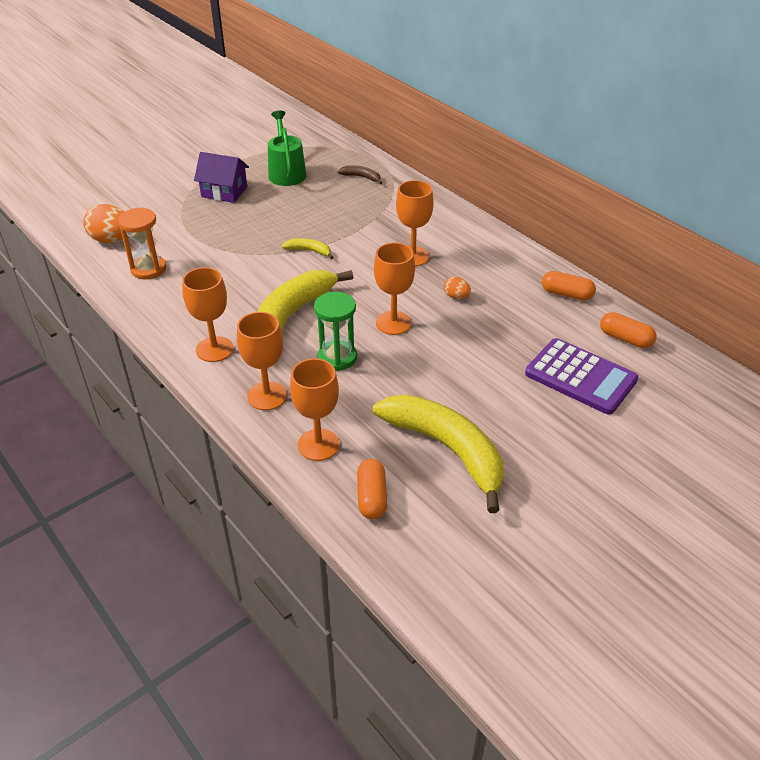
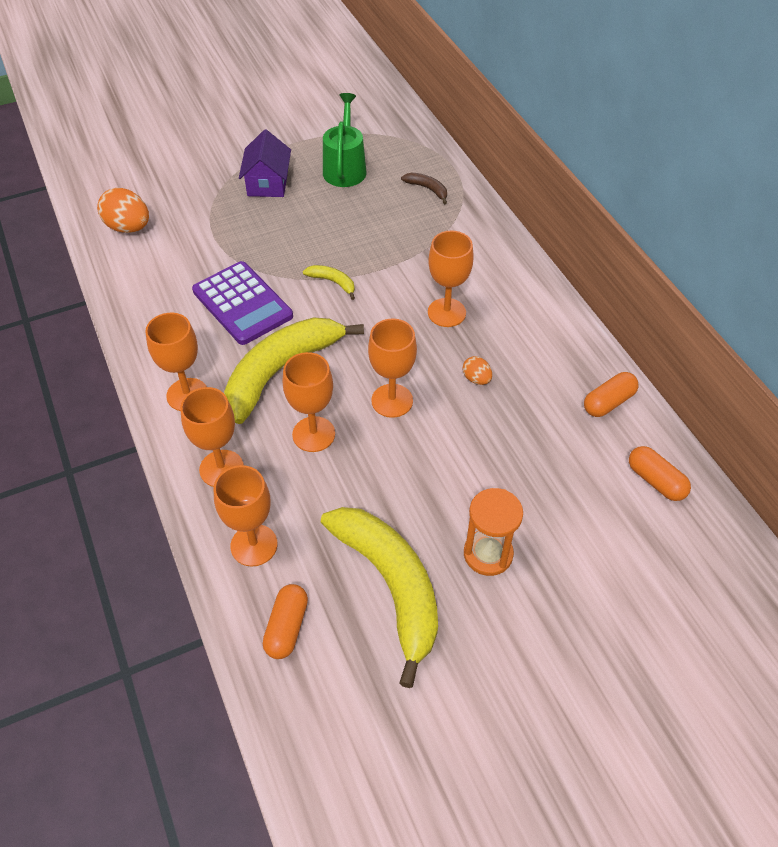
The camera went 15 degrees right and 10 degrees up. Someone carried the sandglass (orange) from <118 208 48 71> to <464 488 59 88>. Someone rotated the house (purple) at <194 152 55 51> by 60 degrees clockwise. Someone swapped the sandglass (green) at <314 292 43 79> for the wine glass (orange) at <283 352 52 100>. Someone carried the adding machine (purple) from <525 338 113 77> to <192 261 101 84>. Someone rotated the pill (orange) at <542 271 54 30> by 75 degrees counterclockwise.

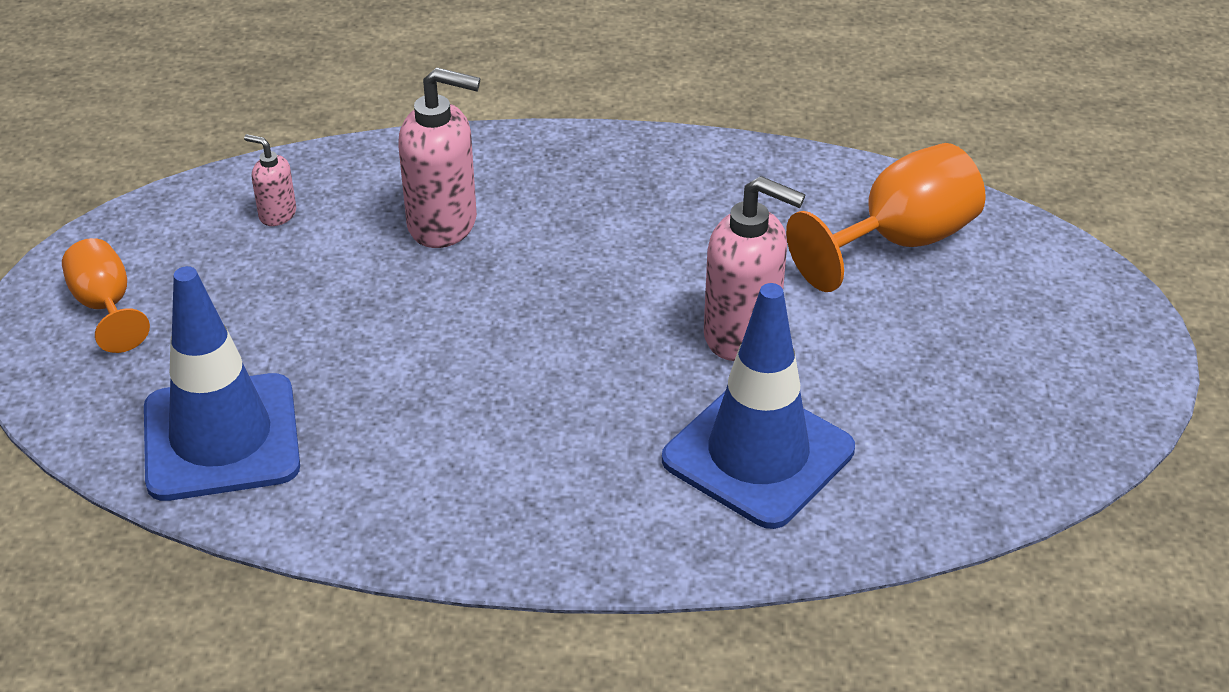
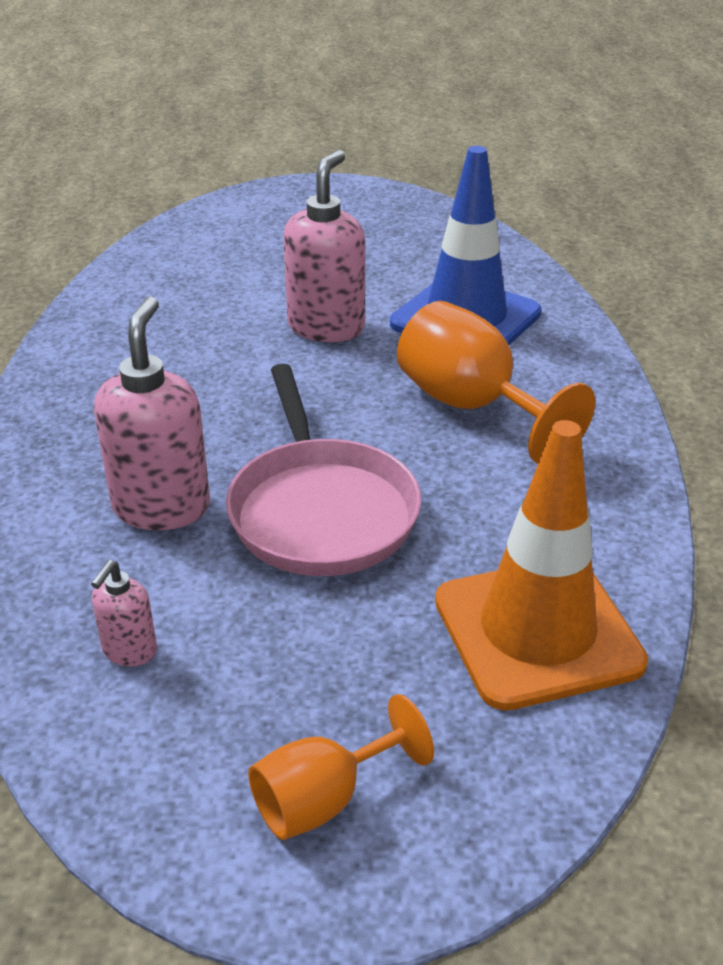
The camera went 95 degrees left and 5 degrees down. Someone repainted the road cone (cobalt) at <144 266 156 235>, which became the road cone (orange) at <435 420 213 290>. Someone carried the wine glass (orange) from <786 143 200 149> to <397 301 198 163>. Someone put down the pan (pink) at <226 364 195 212>.

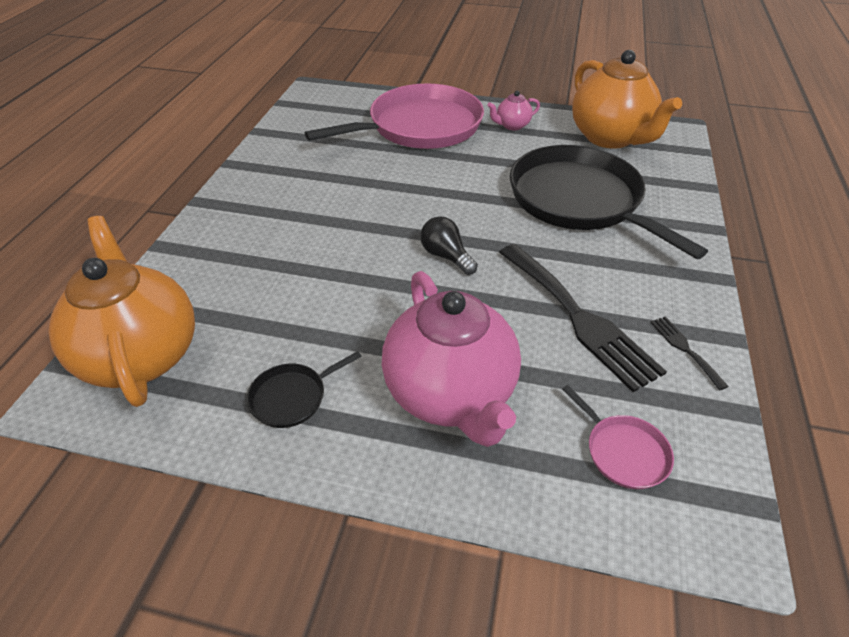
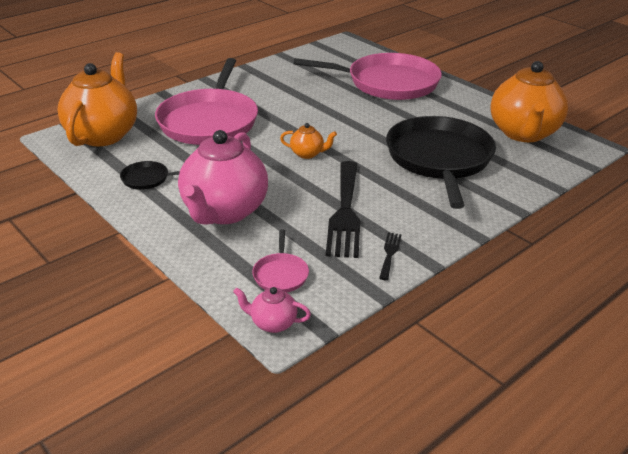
The camera went 35 degrees right and 10 degrees down. Someone swapped the lightbulb (black) at <420 216 58 59> for the tea pot (orange) at <280 123 57 36>. Someone carried the tea pot (pink) from <487 91 53 39> to <233 287 78 46>. Someone put down the pan (pink) at <155 58 103 87>.

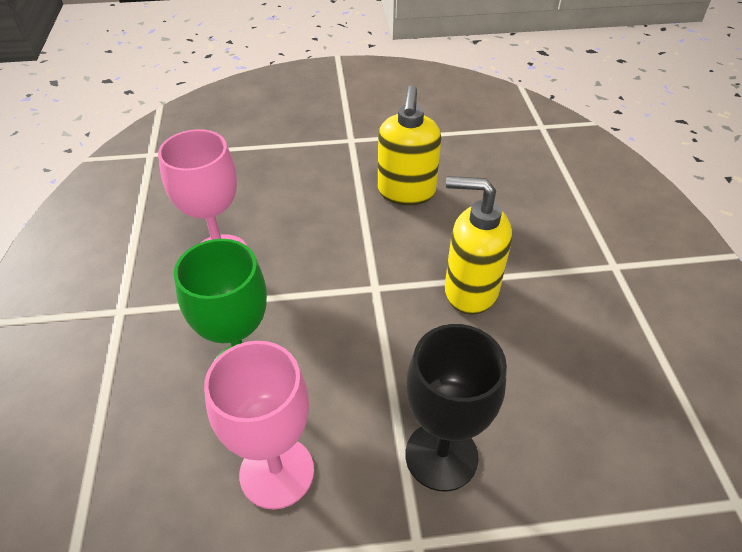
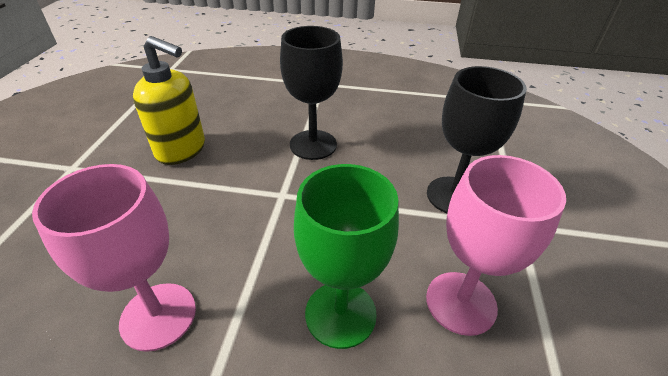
The camera went 75 degrees left and 5 degrees down. Someone swapped the soap dispenser (yellow) at <444 176 68 139> for the wine glass (black) at <280 26 63 134>.

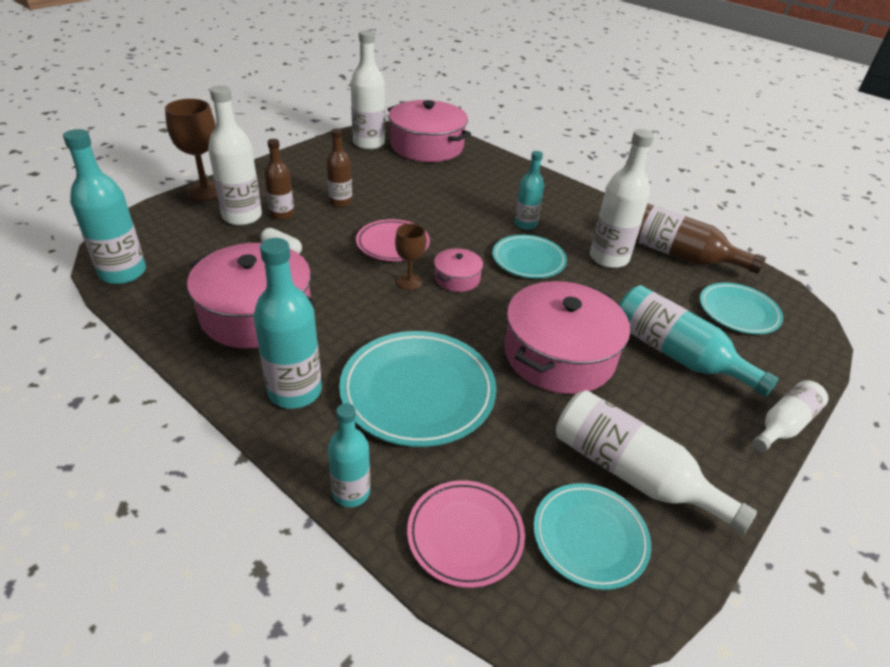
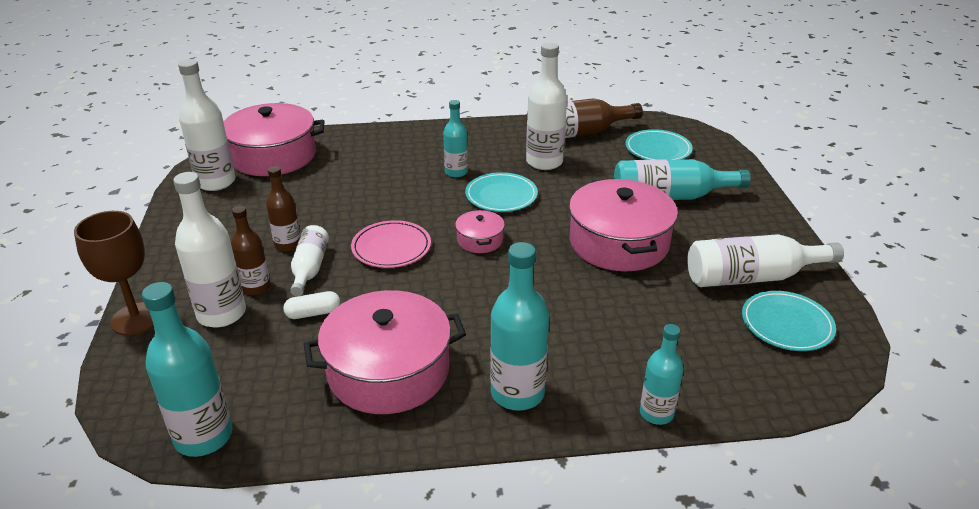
The camera went 45 degrees left and 5 degrees down. Someone took away the plate (teal) at <339 331 158 116>. Someone took away the wine glass (brown) at <395 223 31 67>. Someone took away the plate (pink) at <407 480 118 108>. Someone carried the flask (snow-white) from <752 380 76 72> to <290 225 39 71>.

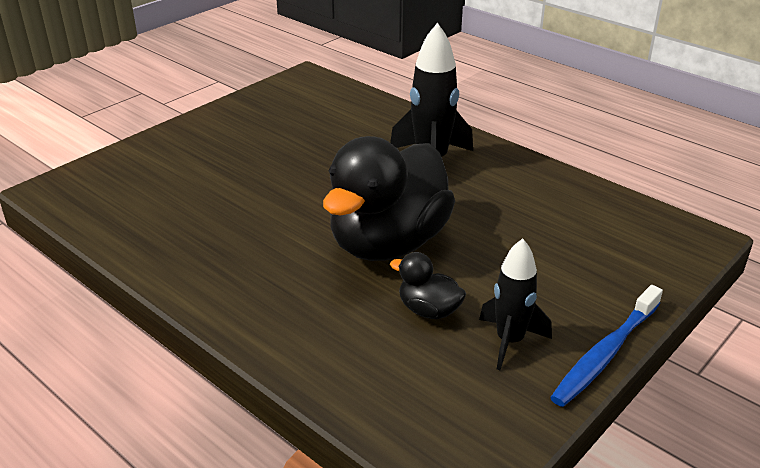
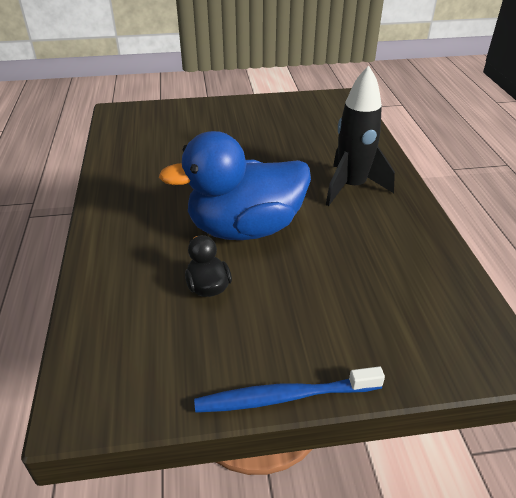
The camera went 40 degrees right and 5 degrees up. Someone repainted the rubber duck (black) at <323 136 132 125>, which became the rubber duck (cobalt) at <159 131 152 109>. Someone took away the rocket (black) at <479 238 73 132>.

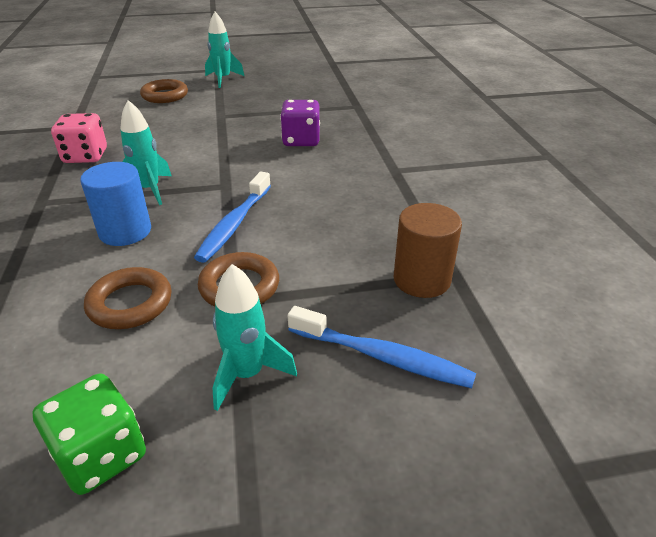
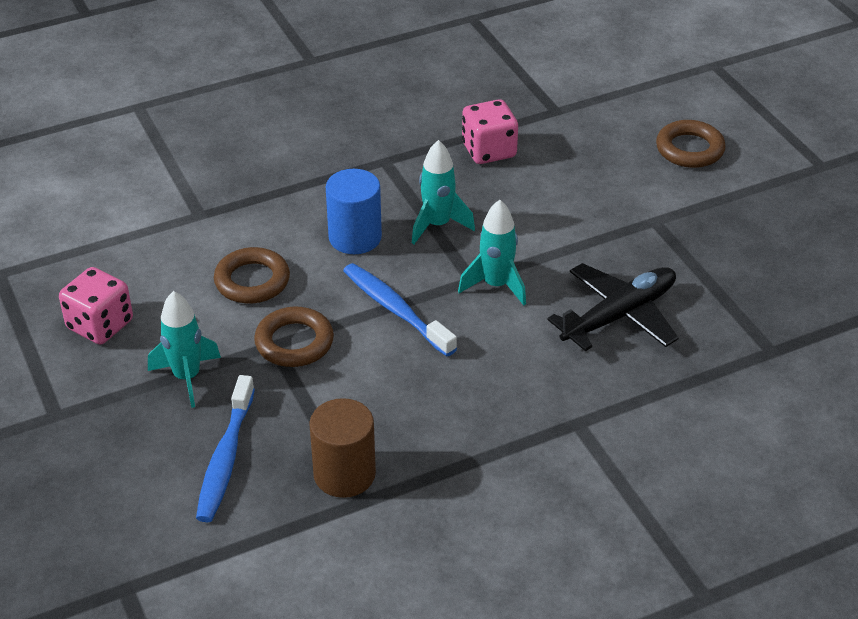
The camera went 75 degrees right and 5 degrees up. Someone repainted the die (green) at <32 374 114 121>, which became the die (pink) at <59 267 74 77>. Someone rotated the dental brush (cobalt) at <194 172 77 91> by 45 degrees clockwise. Someone carried the rocket (teal) from <205 12 39 76> to <458 200 68 105>. Someone swapped the die (purple) at <280 100 40 46> for the aeroplane (black) at <547 263 131 88>.

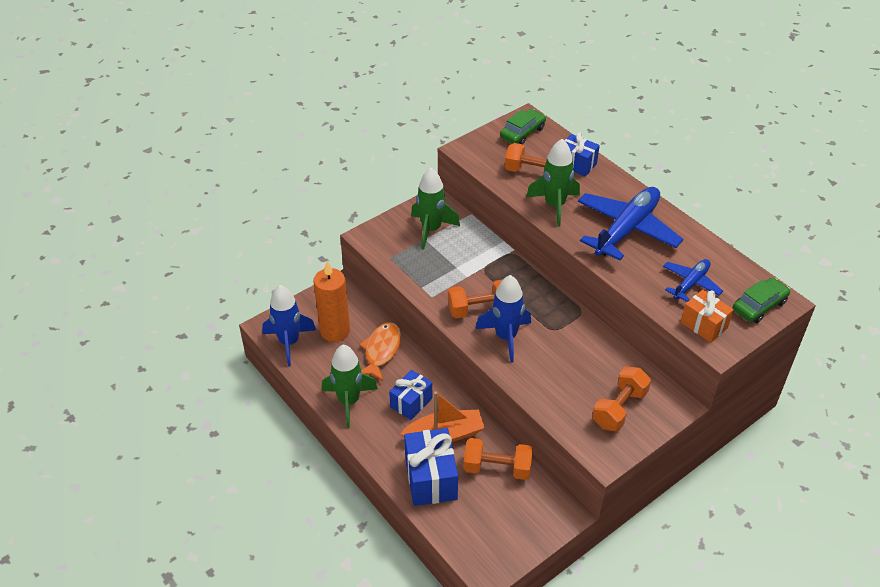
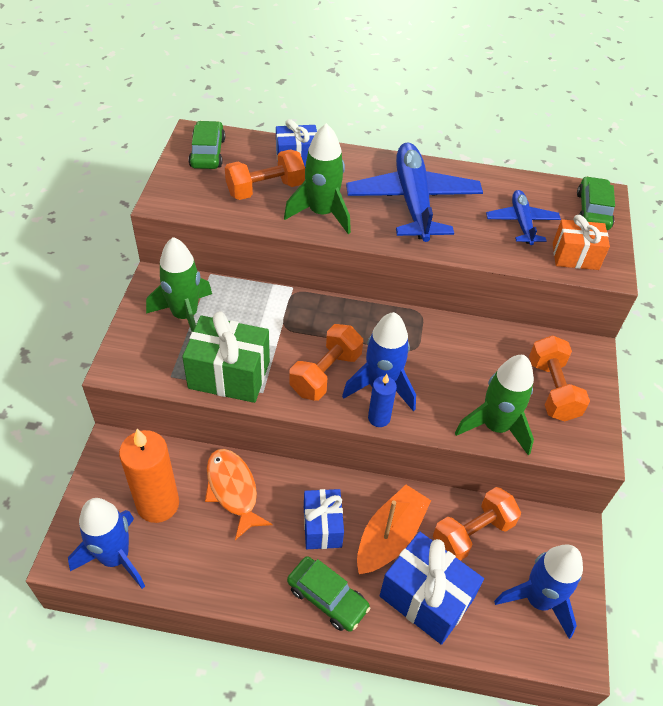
The camera went 45 degrees left and 5 degrees up. Someone carried the rocket (green) from <322 345 56 83> to <455 355 79 100>. Someone put down the gift (green) at <182 311 88 92>. Someone put down the toy car (green) at <287 556 83 76>. Someone put down the pillar candle (cobalt) at <368 374 29 53>. Someone put down the rocket (cobalt) at <494 544 89 95>.

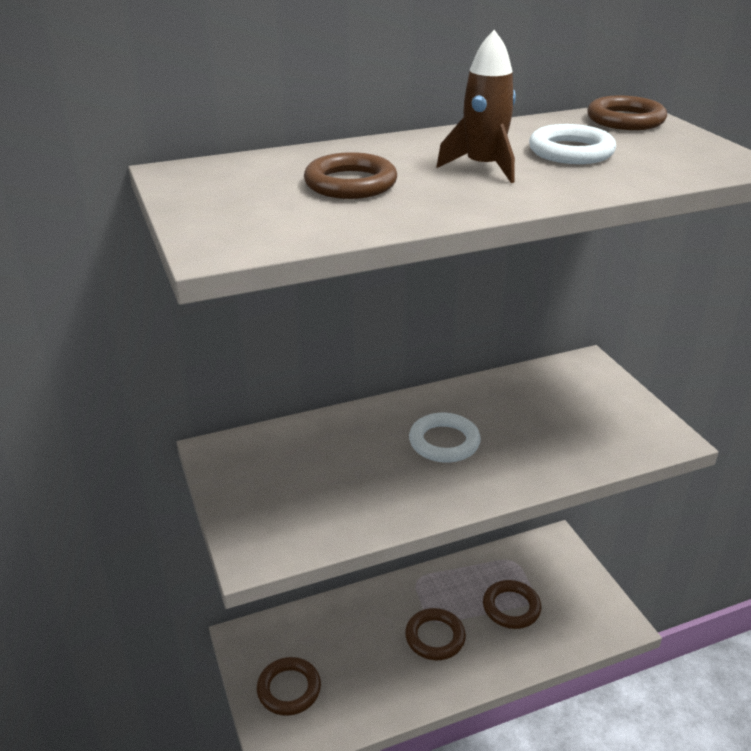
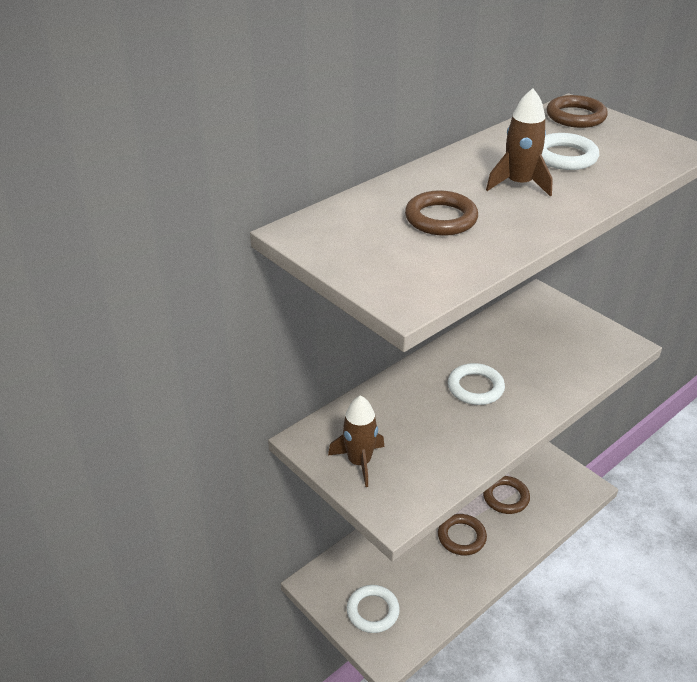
The camera went 20 degrees left and 5 degrees up. Someone repainted the ring (brown) at <257 657 64 59>, which became the ring (snow-white) at <347 585 53 48>. Someone put down the rocket (brown) at <328 395 57 92>.

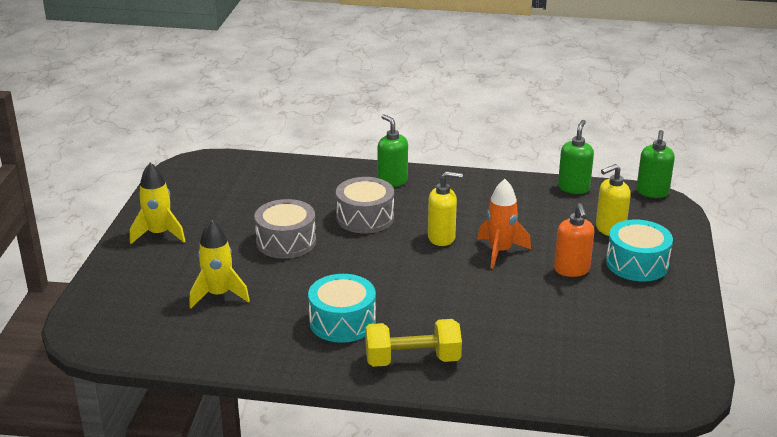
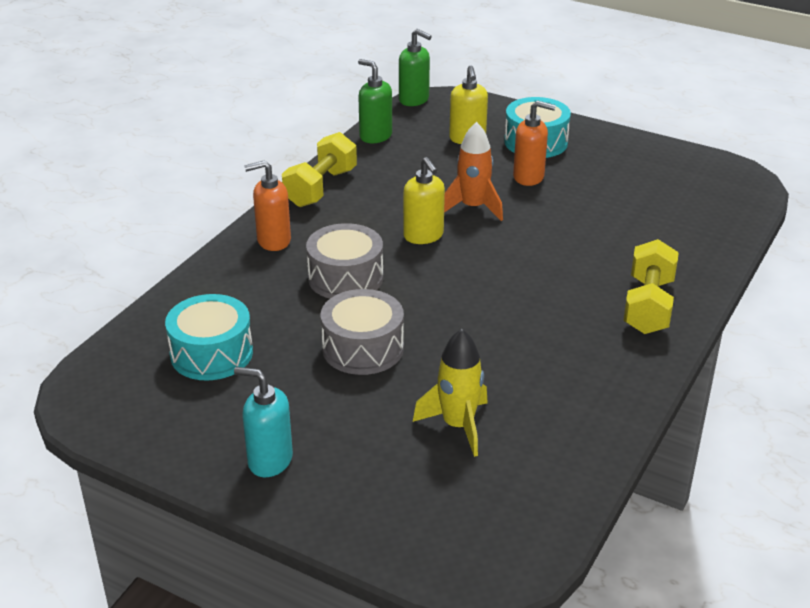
The camera went 70 degrees left and 5 degrees up. Someone swapped the rocket (yellow) at <130 163 55 81> for the soap dispenser (teal) at <234 367 59 110>. Someone carried the drum (teal) from <308 274 68 69> to <165 294 88 87>. Someone repainted the soap dispenser (green) at <377 114 31 73>, which became the soap dispenser (orange) at <244 160 47 91>. Someone rotated the soap dispenser (yellow) at <428 171 35 75> by 135 degrees clockwise. Someone put down the hand weight (yellow) at <282 132 75 75>.

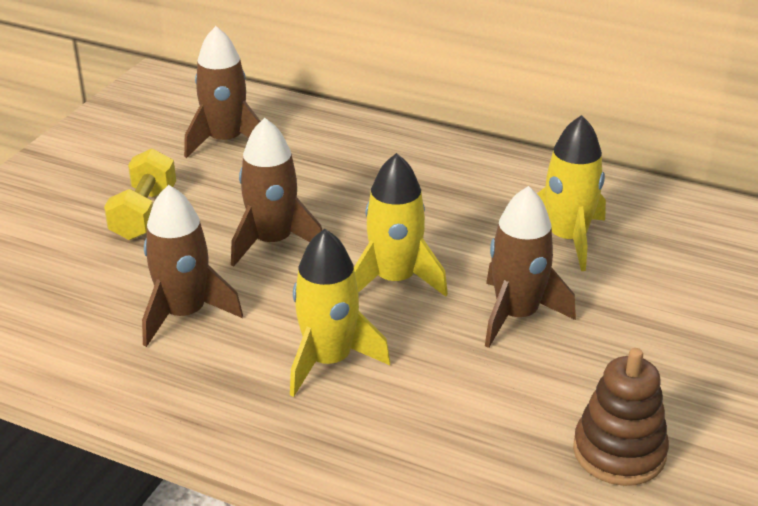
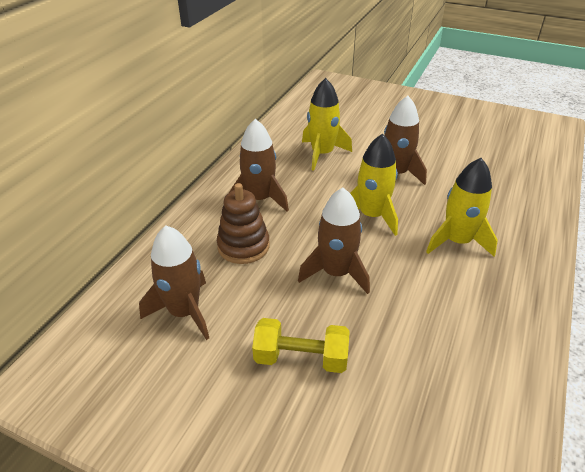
The camera went 90 degrees left and 5 degrees up. Someone carried the rocket (brown) from <142 185 101 162> to <229 119 60 93>. Someone carried the stacking rings (brown) from <573 348 96 138> to <217 183 53 81>.

